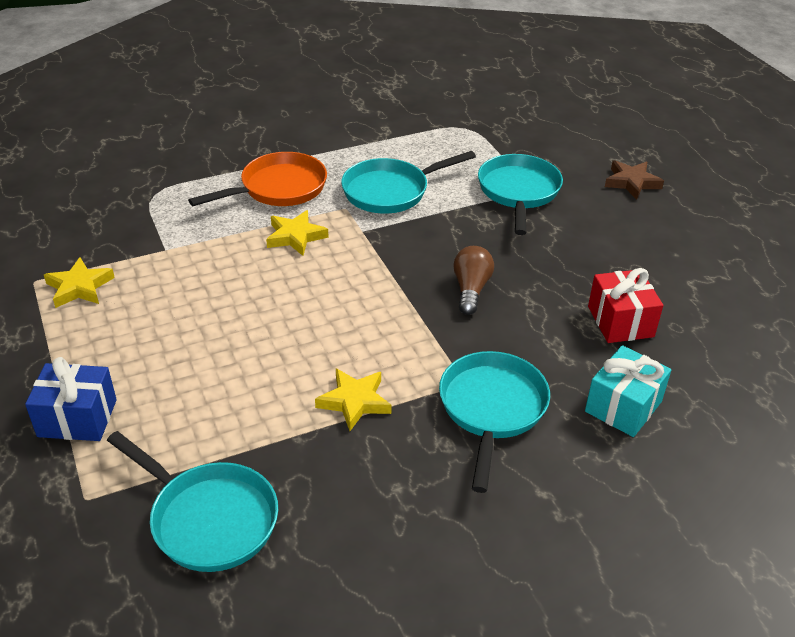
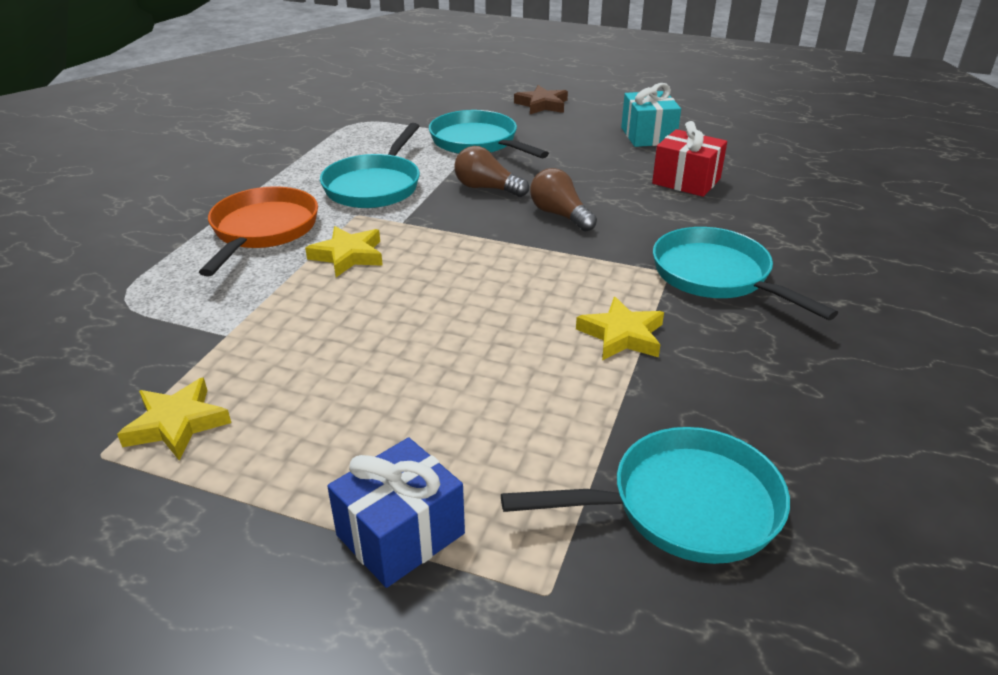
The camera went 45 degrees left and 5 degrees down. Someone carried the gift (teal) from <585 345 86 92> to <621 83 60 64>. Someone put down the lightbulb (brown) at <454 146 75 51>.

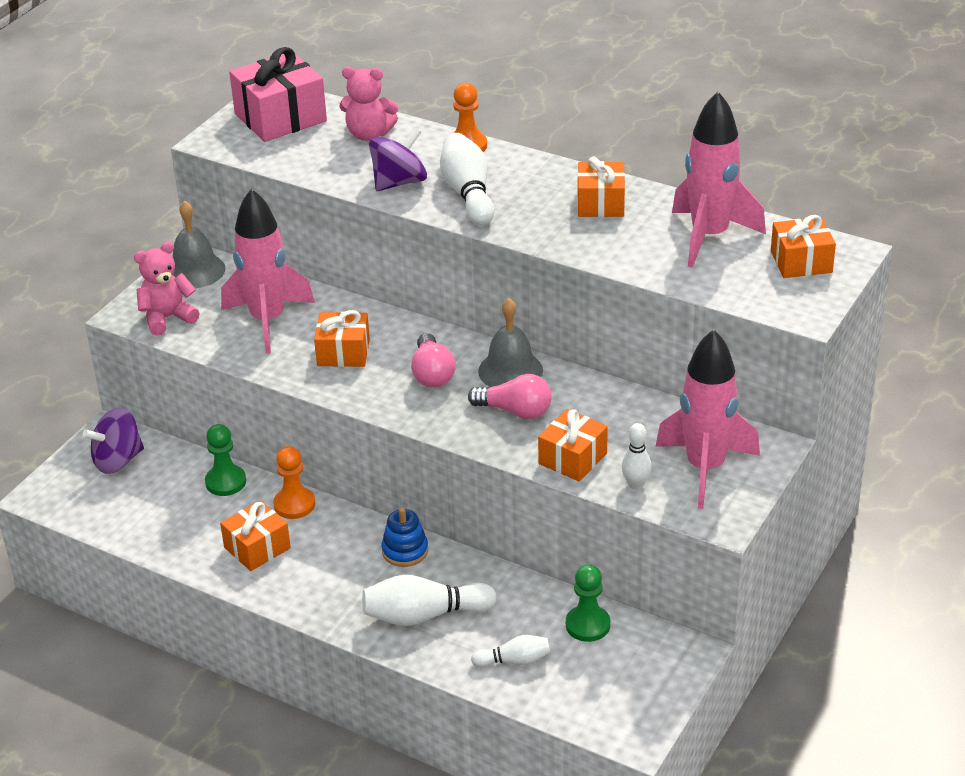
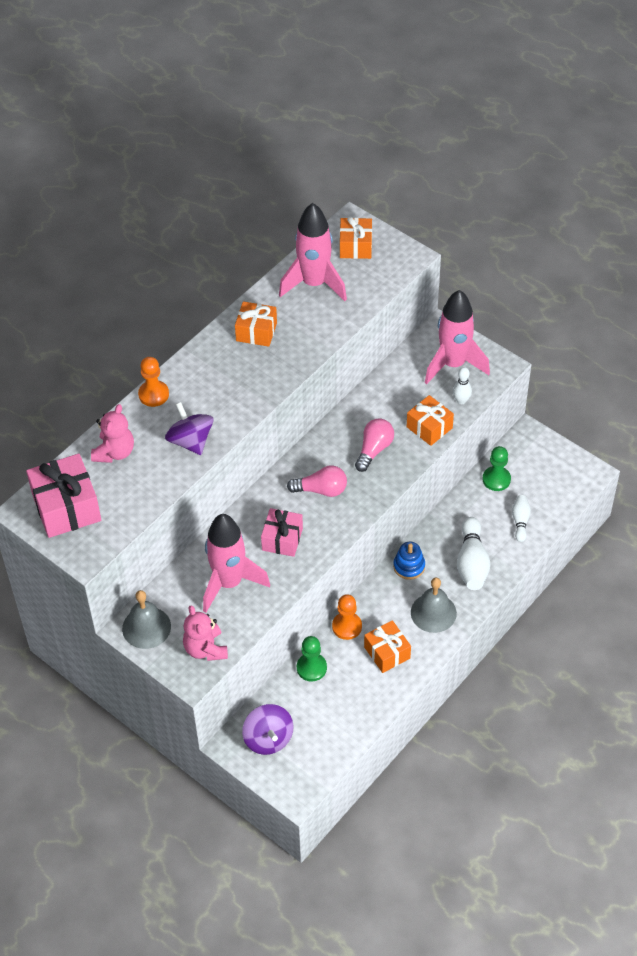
The camera went 80 degrees left and 15 degrees up. Someone repainted the gift (orange) at <314 310 56 57>, which became the gift (pink) at <261 508 42 49>. Someone took away the tenpin (snow-white) at <440 133 55 92>. Someone carried the bell (ash-grey) from <478 298 65 89> to <411 578 46 55>.

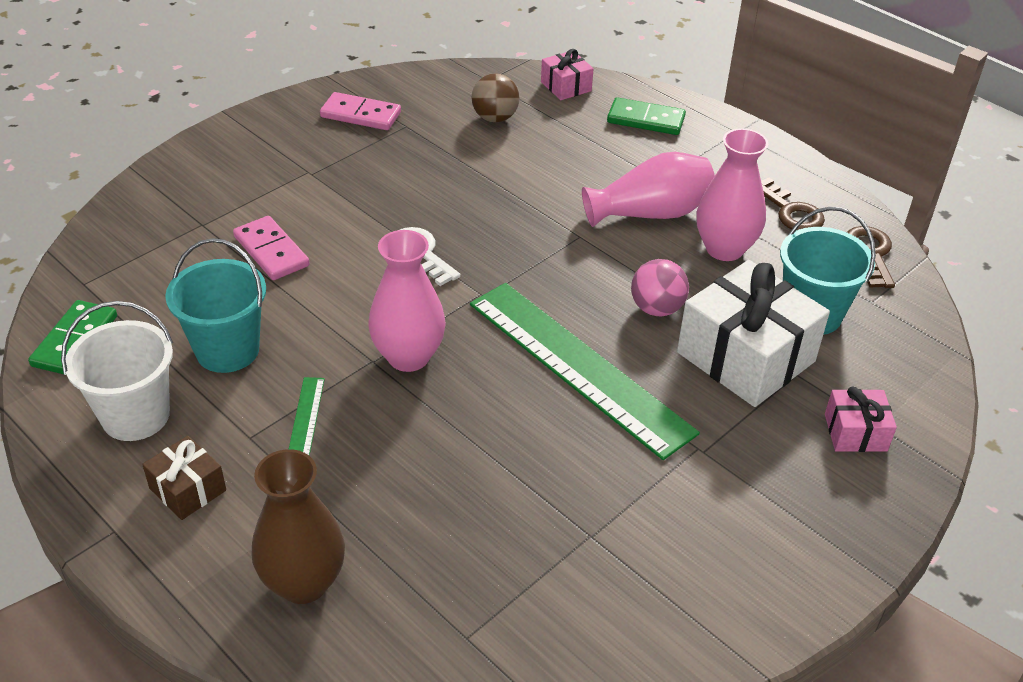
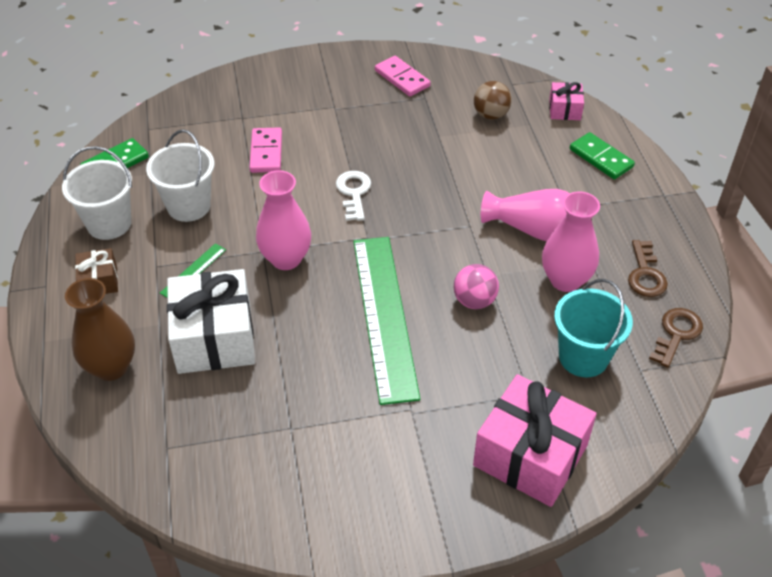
The camera went 35 degrees right and 5 degrees up. Someone repainted the sand bucket (teal) at <165 238 101 135>, which became the sand bucket (snow-white) at <146 129 68 93>. Someone carried the gift (snow-white) from <677 260 153 147> to <167 269 88 105>. Someone scaled the gift (pink) at <825 387 72 65> by 2.04.

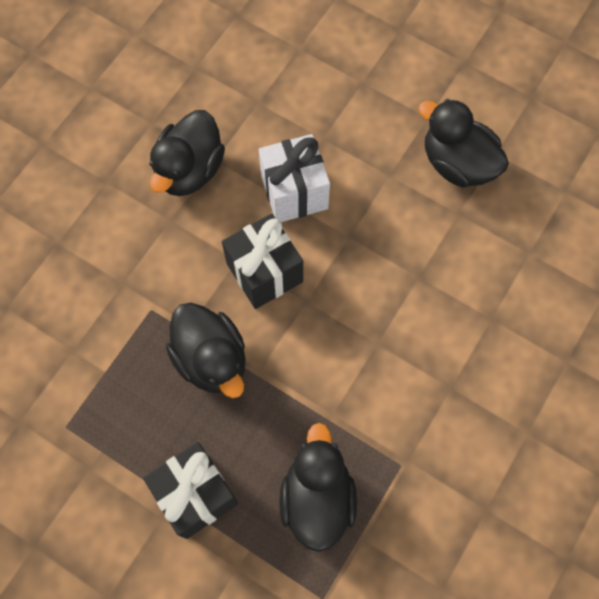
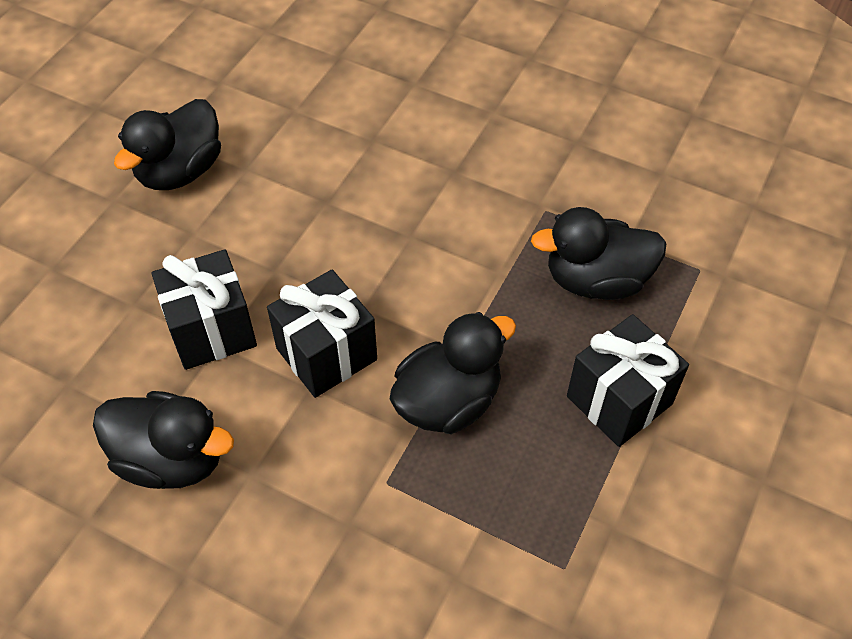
The camera went 95 degrees left and 15 degrees down. Someone repainted the gift (snow-white) at <259 134 71 88>, which became the gift (black) at <151 249 106 121>.

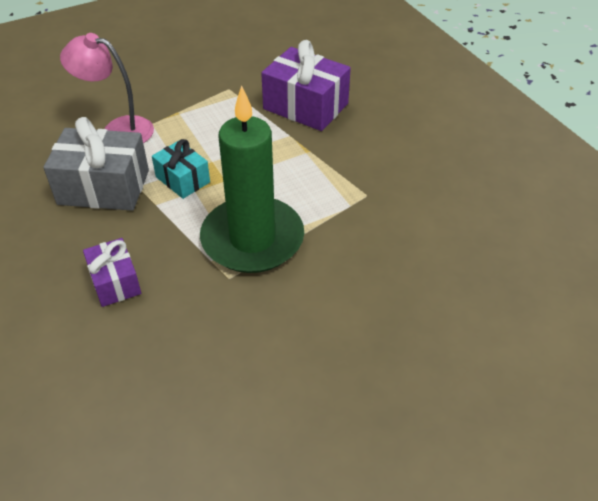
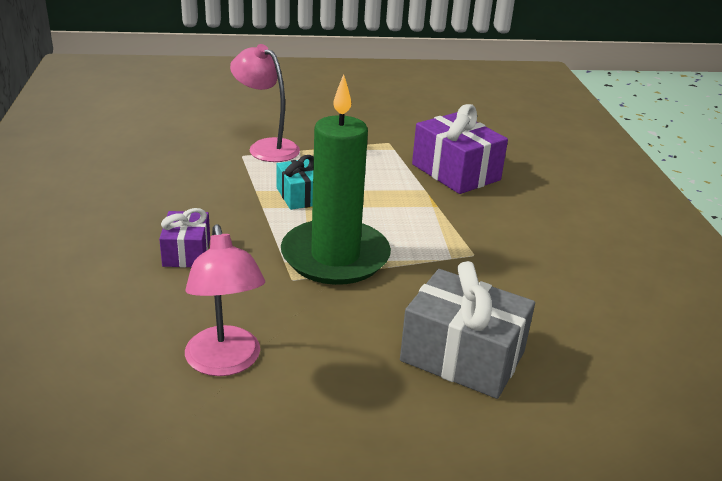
The camera went 20 degrees right and 15 degrees down. Someone carried the gift (ash-grey) from <43 117 106 94> to <400 261 135 138>. Someone put down the lamp (pink) at <185 224 80 152>.

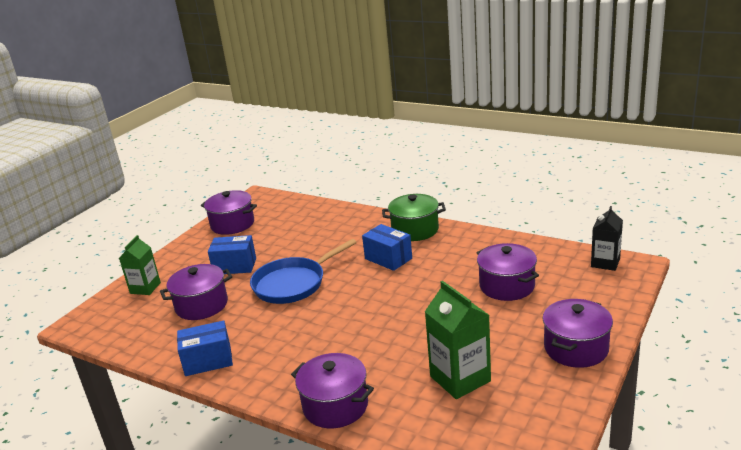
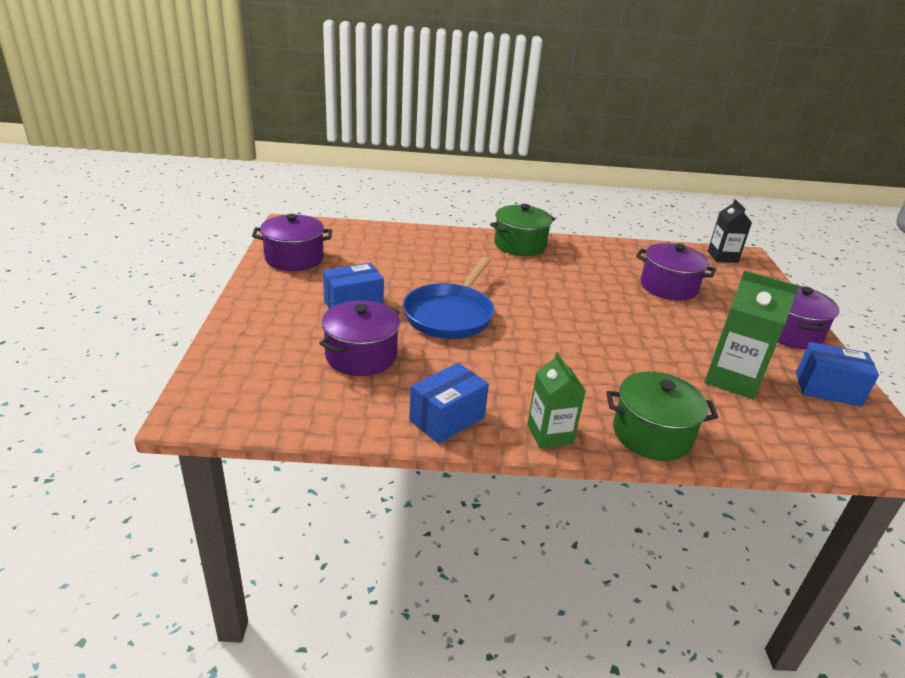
The camera went 35 degrees left and 5 degrees up. Someone carried the carton (green) from <119 235 42 60> to <527 352 59 97>. Someone repainted the pot (purple) at <291 353 83 75>, which became the pot (green) at <606 372 112 89>. Someone carried the package (cobalt) from <362 224 50 47> to <796 342 83 65>.

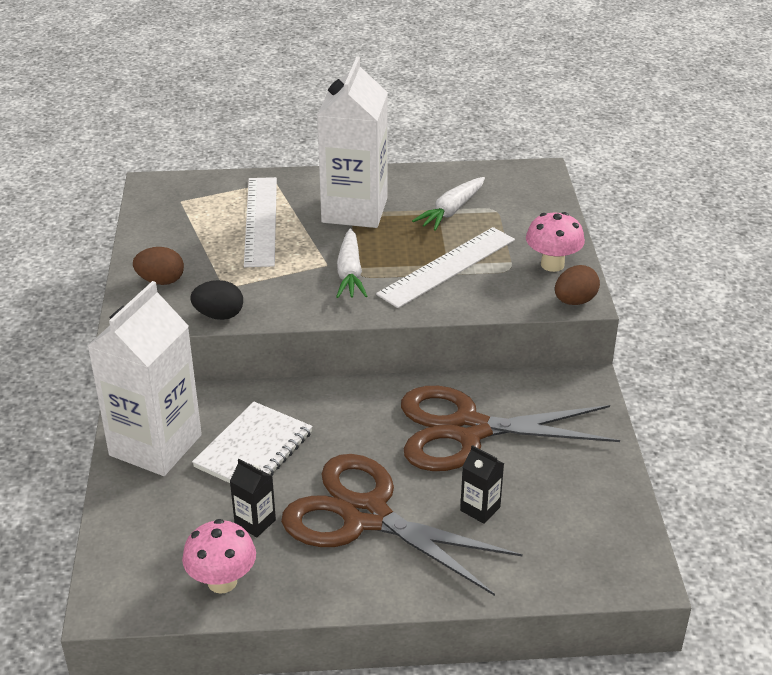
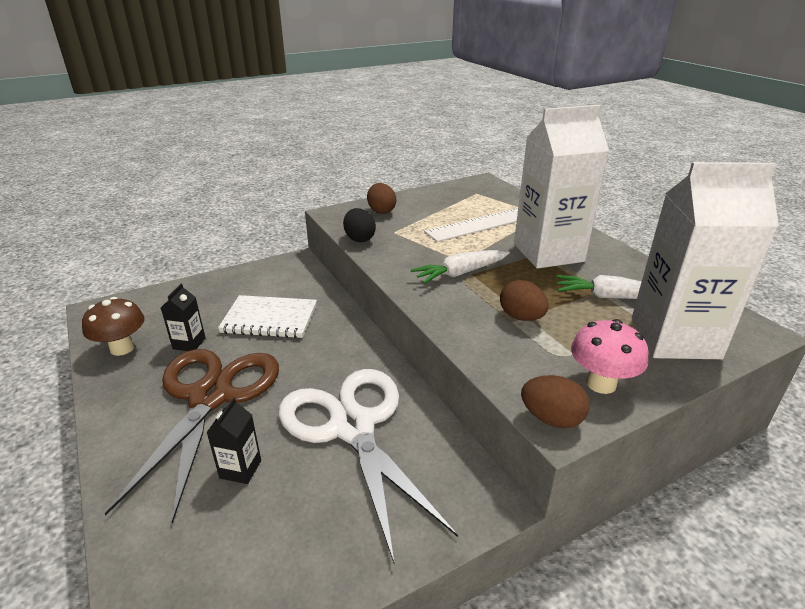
The camera went 65 degrees right and 5 degrees down. Someone carried the carton (snow-white) from <88 281 114 195> to <632 162 147 197>. Someone repainted the toadstool (pink) at <182 519 74 75>, which became the toadstool (brown) at <82 297 63 59>. Someone swapped the ruler (snow-white) at <376 227 139 81> for the toy egg (brown) at <500 280 49 41>. Someone repainted the pair of scissors (brown) at <401 386 219 85>, which became the pair of scissors (snow-white) at <279 369 179 194>.

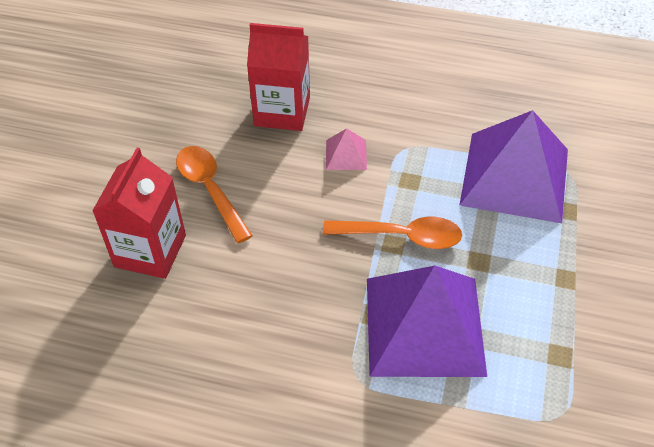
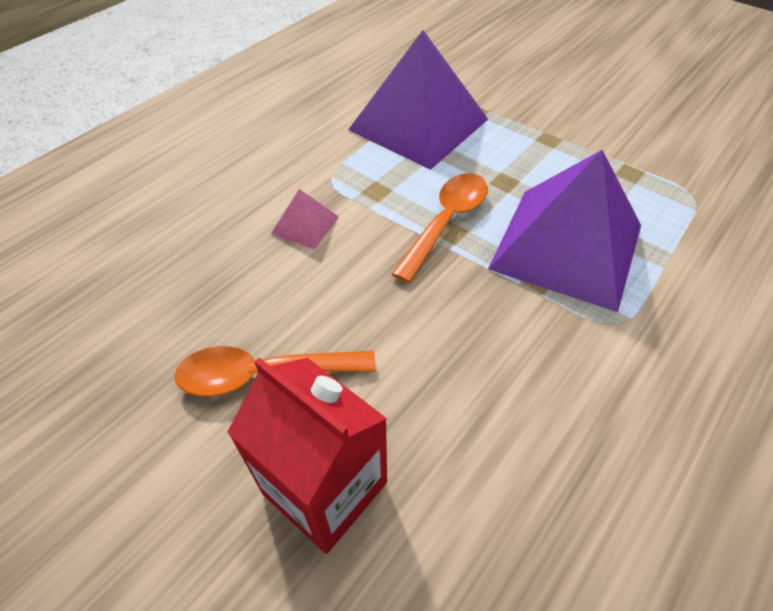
The camera went 65 degrees left and 0 degrees up. Someone took away the carton (scarlet) at <247 23 63 108>.

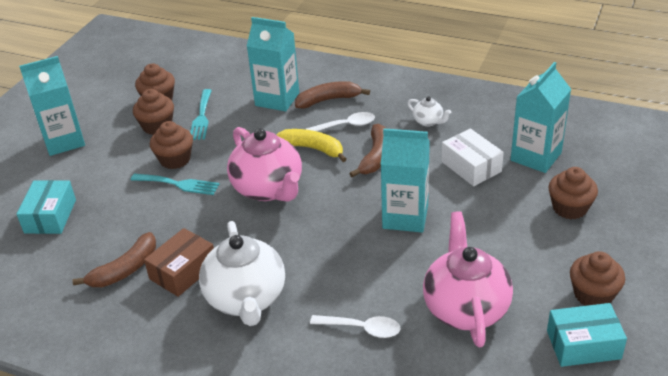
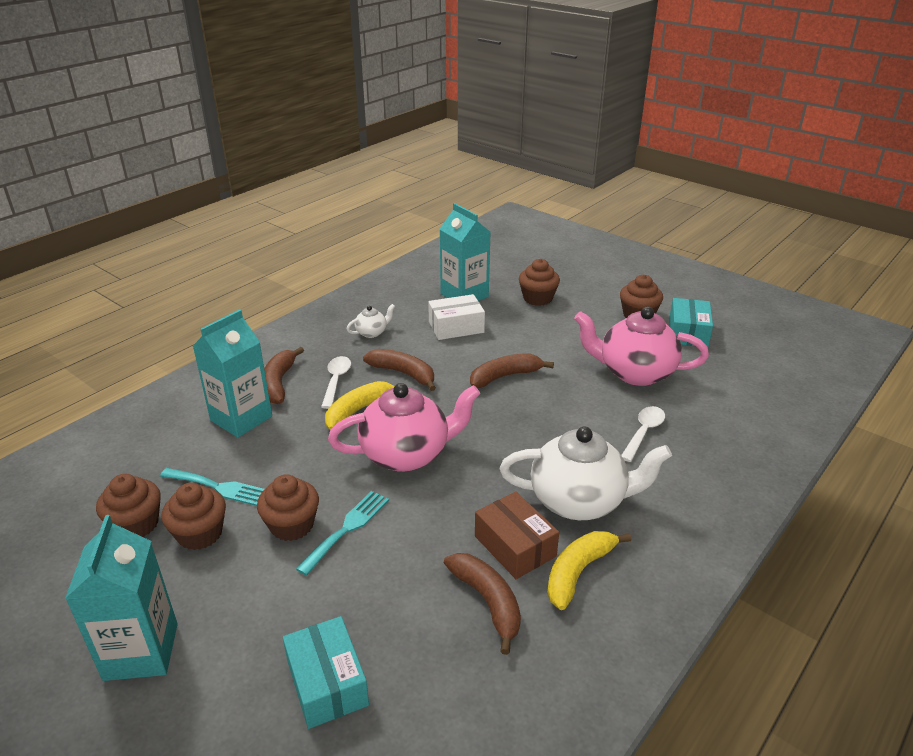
The camera went 75 degrees left and 5 degrees down. Someone rotated the package (teal) at <17 180 59 54> by 45 degrees clockwise. Someone swapped the carton (teal) at <381 128 49 105> for the toy banana (brown) at <470 353 84 35>. Someone put down the toy banana (yellow) at <547 531 84 79>.

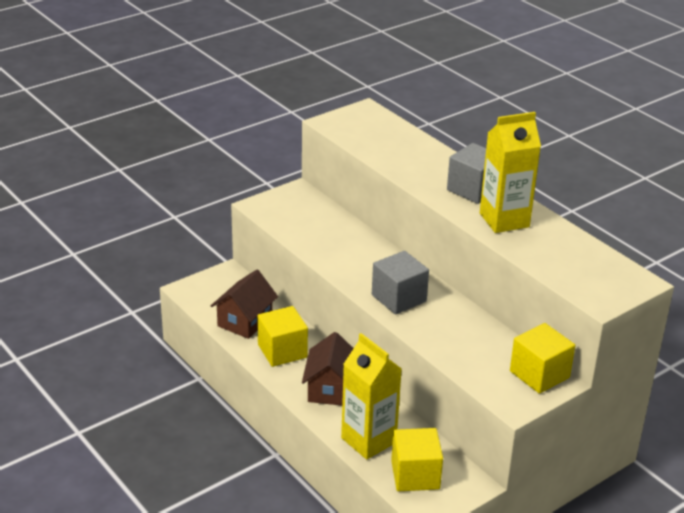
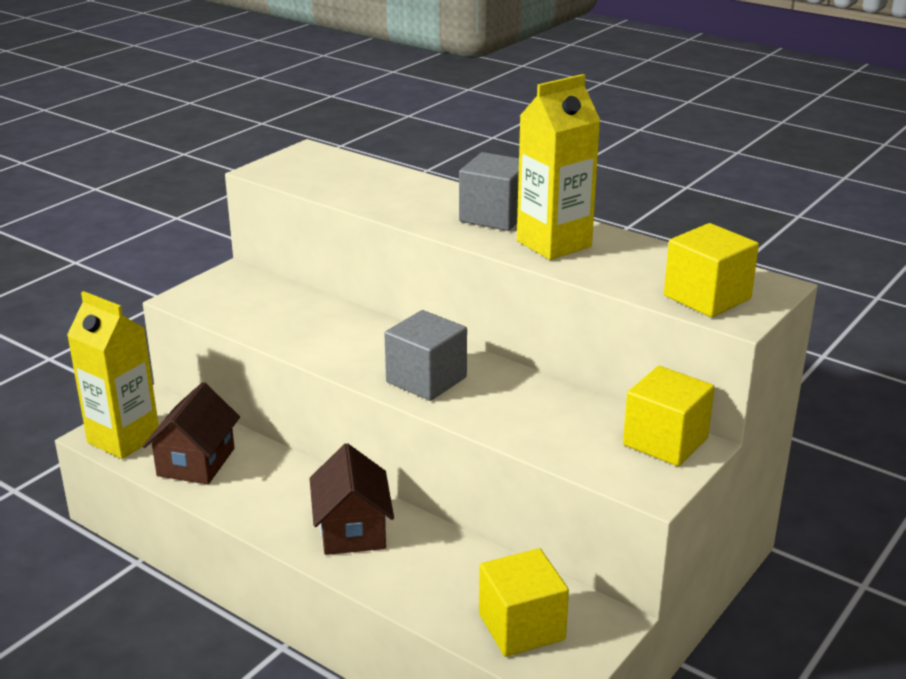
The camera went 15 degrees left and 5 degrees down. Someone carried the solid cube (yellow) from <257 306 51 61> to <664 223 95 94>. Someone carried the carton (yellow) from <341 333 61 127> to <67 291 92 168>.

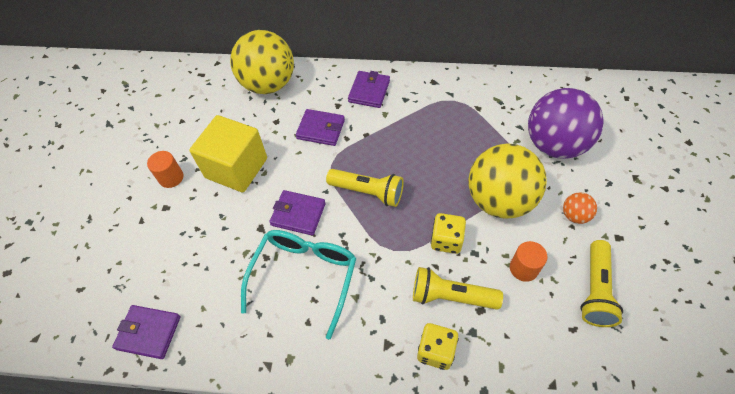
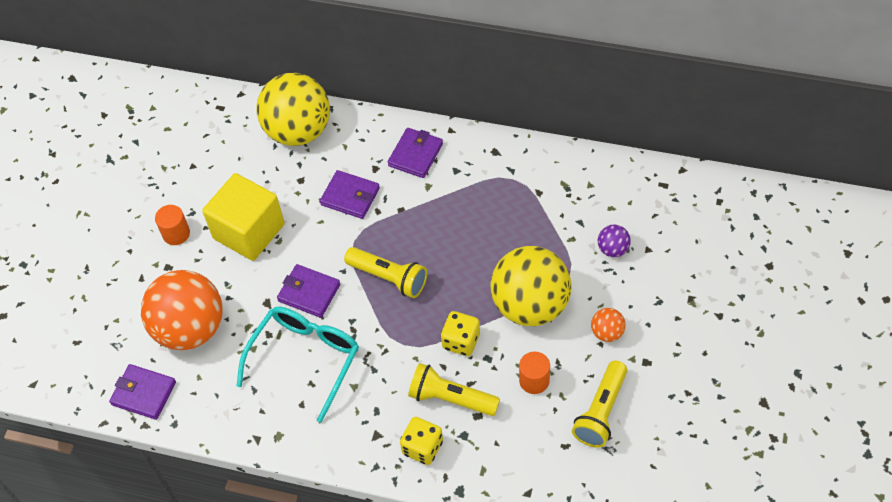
The camera went 10 degrees right and 0 degrees up. Someone scaled the ball (purple) at <528 88 76 71> by 0.42. Someone put down the ball (orange) at <141 270 82 80>.

